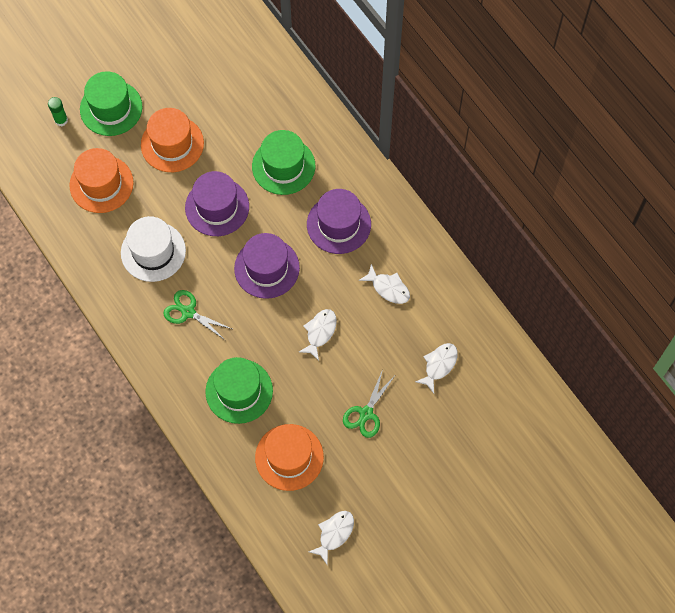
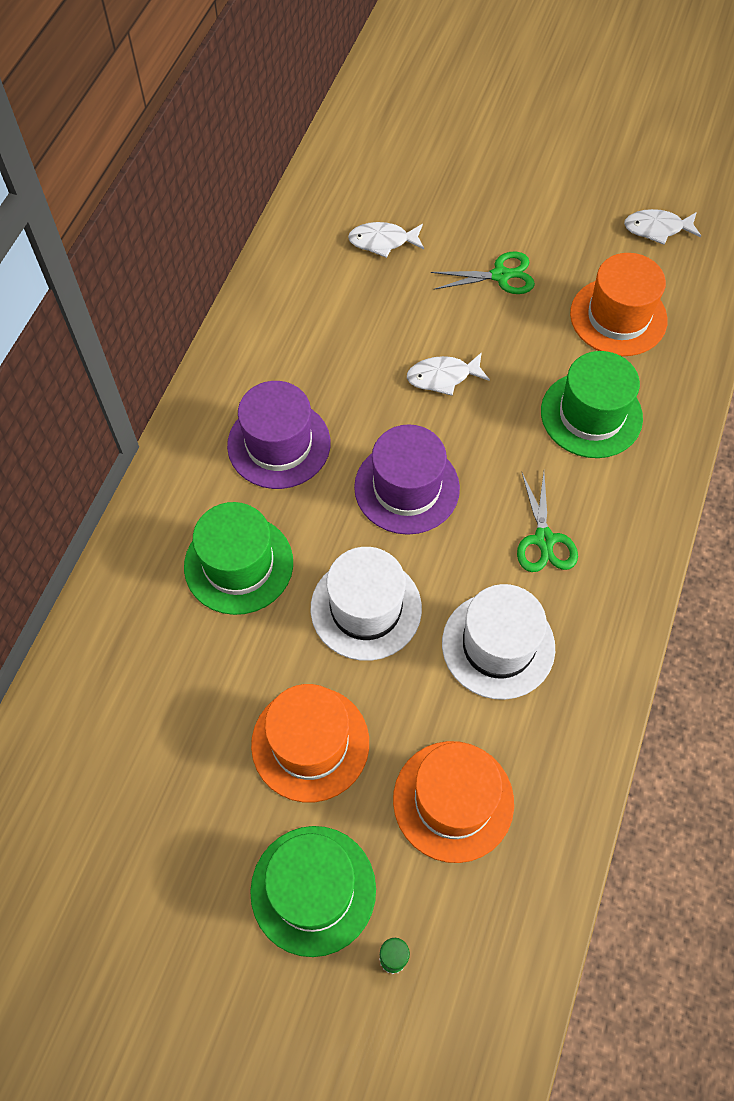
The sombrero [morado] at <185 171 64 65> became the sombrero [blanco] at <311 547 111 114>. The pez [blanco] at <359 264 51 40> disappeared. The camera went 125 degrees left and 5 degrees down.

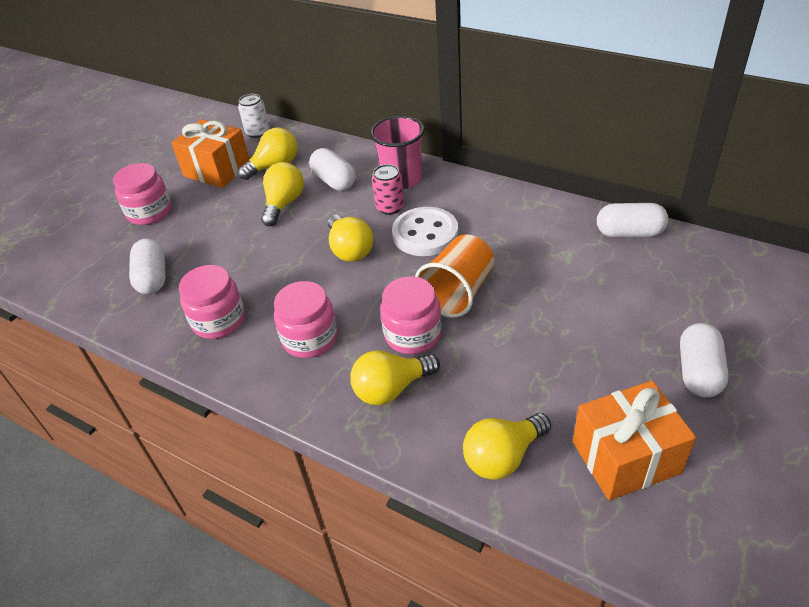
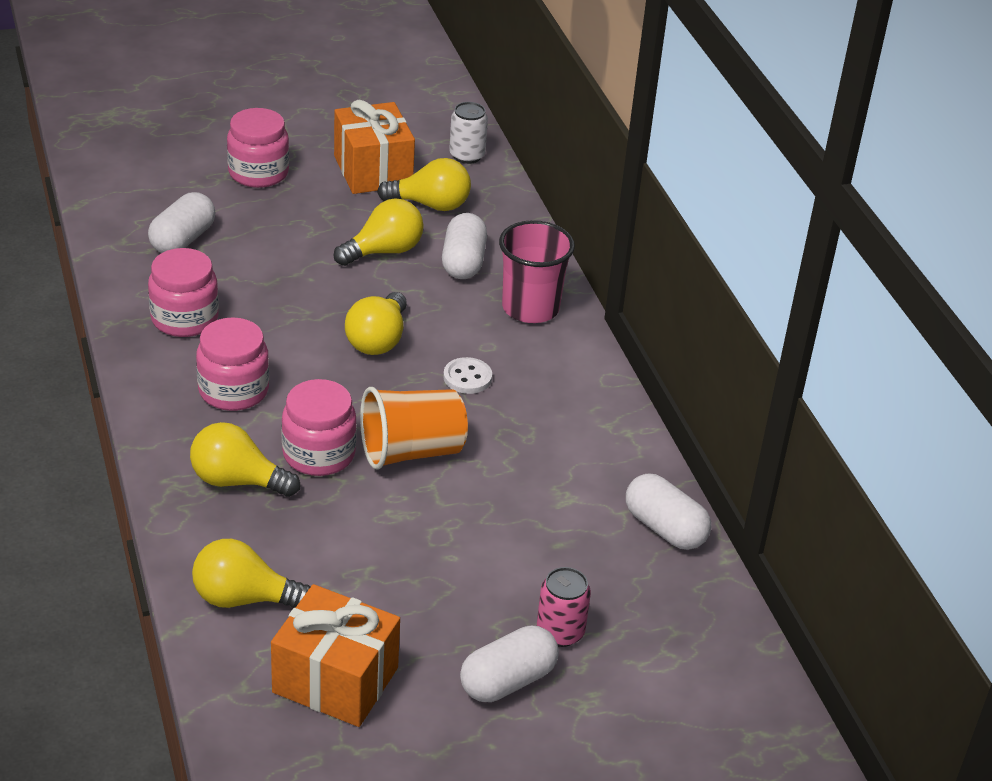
The lata [rosa] moved from <372 164 32 51> to <537 567 54 80>. The botón [blanco] at <392 207 66 49> changed to 0.54 times the size. The camera went 35 degrees right and 5 degrees down.

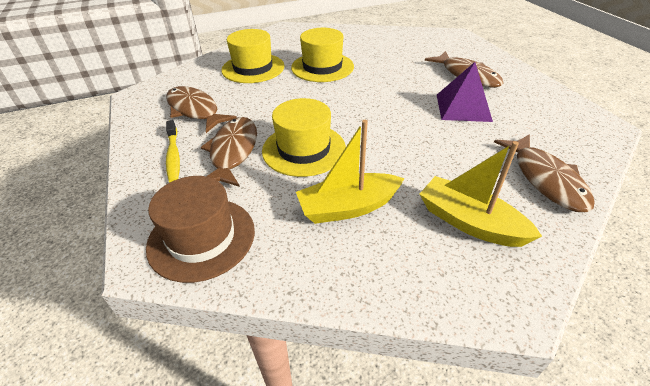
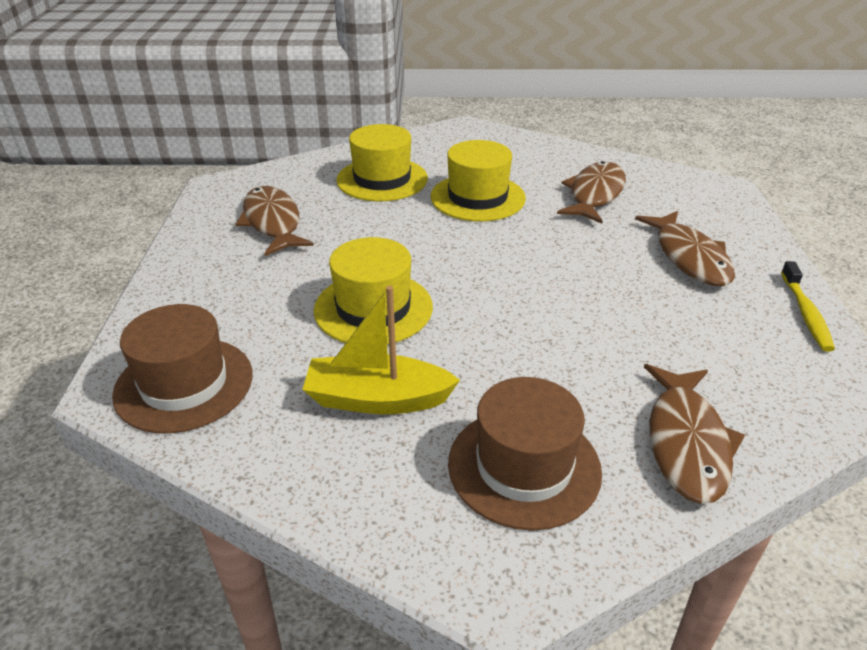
The cepillo de dientes [amarillo] moved from <166 120 14 62> to <781 261 54 91>. The pez [marrón] moved from <201 117 56 70> to <557 161 69 63>. The barco [amarillo] at <420 141 122 106> was replaced by the sombrero [marrón] at <448 377 154 154>. The pirámide [morado] at <437 62 56 60> disappeared. The camera went 20 degrees right and 5 degrees down.

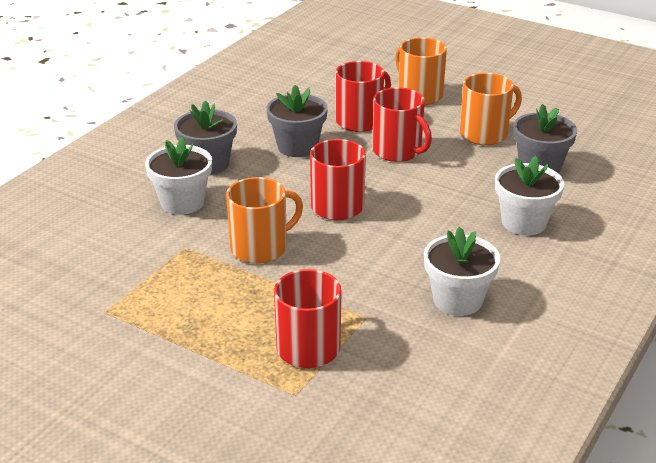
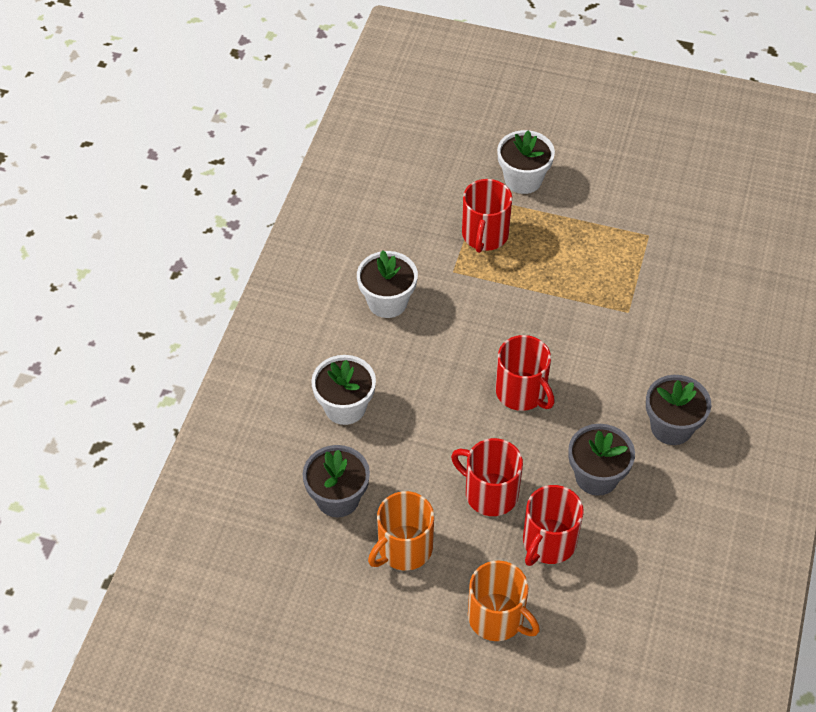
The maceta [blanco] moved from <145 137 67 78> to <497 130 58 64>. The taza [naranja] at <226 177 77 87> disappeared. The camera went 165 degrees right and 20 degrees up.

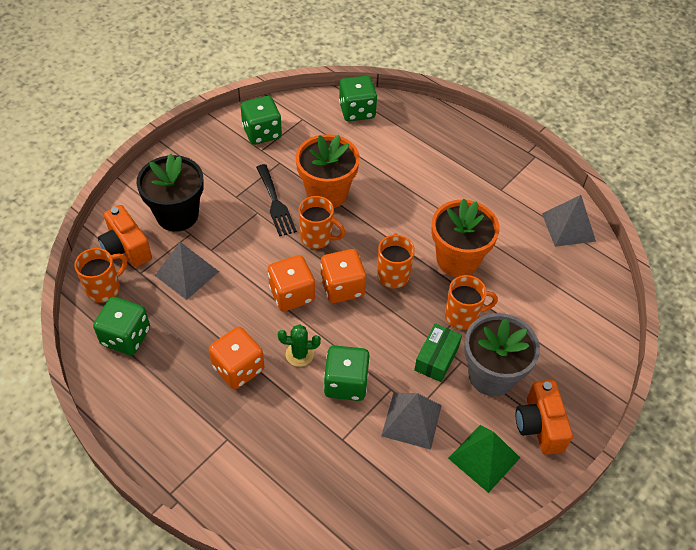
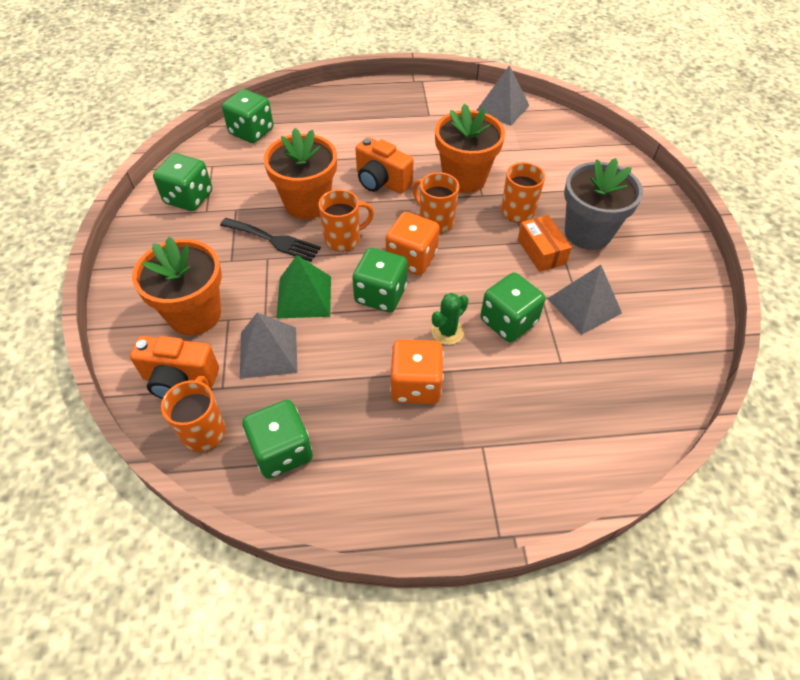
The maceta [negro] at <136 154 68 78> became the maceta [naranja] at <132 237 90 98>. The dado [naranja] at <268 255 47 56> became the dado [verde] at <352 248 56 65>. The caja [verde] at <414 323 48 59> became the caja [naranja] at <518 215 54 57>. The pirámide [verde] moved from <448 425 72 68> to <276 255 55 64>. The cámara [naranja] moved from <516 380 57 75> to <356 137 58 57>. The camera went 45 degrees left and 0 degrees up.

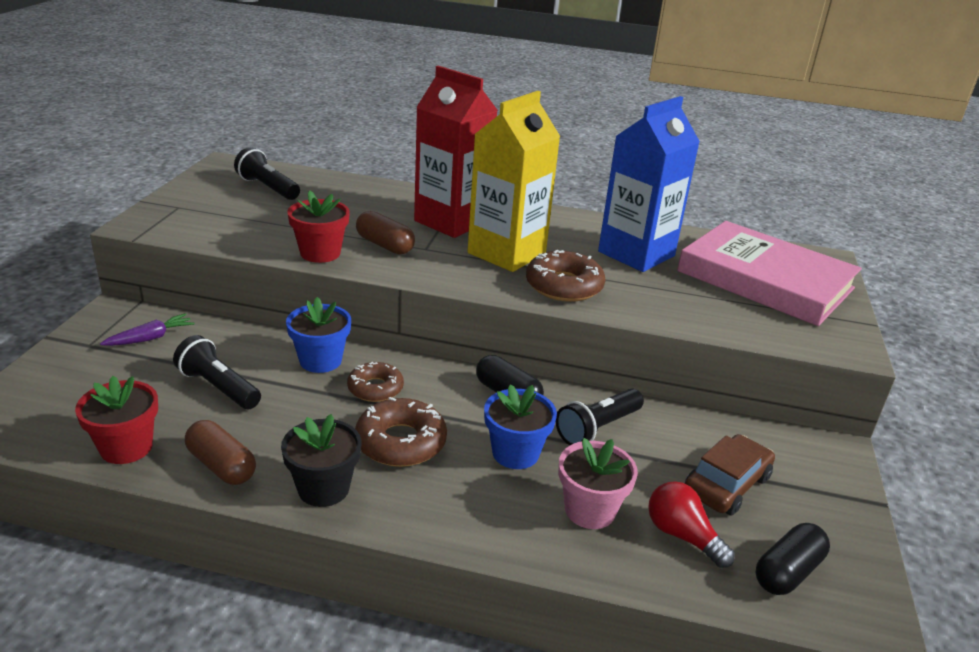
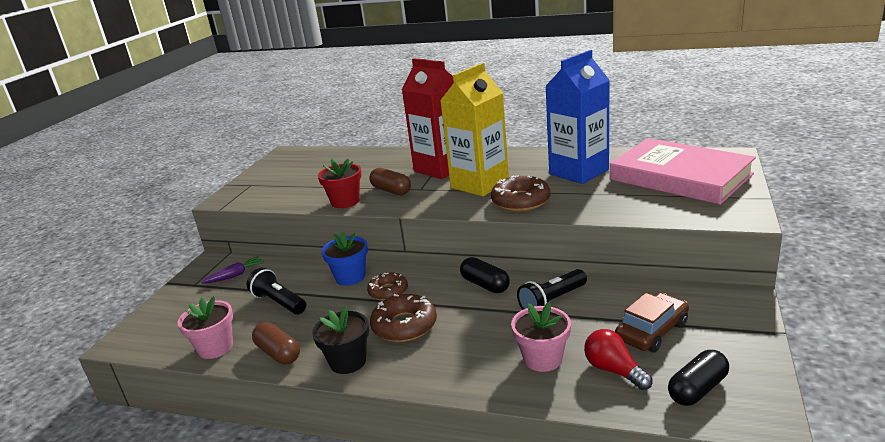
The maceta [rojo] at <75 376 83 88> became the maceta [rosa] at <178 296 55 63>. The lámpara de mano [negro] at <234 147 66 53> disappeared. The maceta [azul] at <484 384 73 85> disappeared. The camera went 10 degrees right and 5 degrees down.

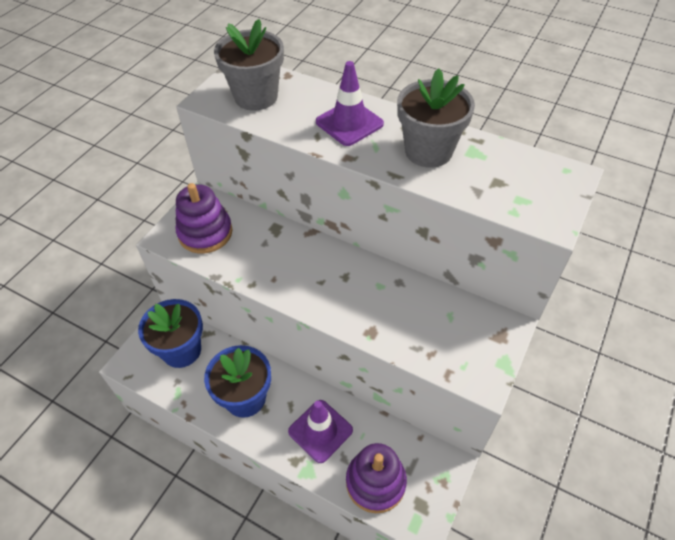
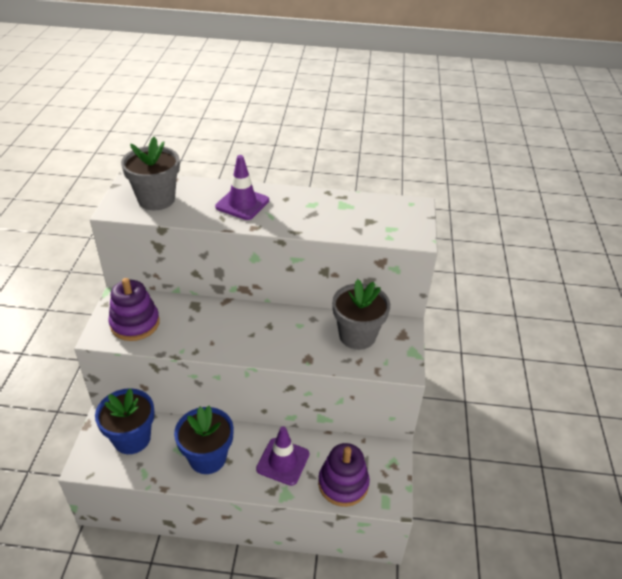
The maceta [gris] moved from <397 68 78 100> to <332 279 58 71>. The camera went 25 degrees left and 10 degrees down.

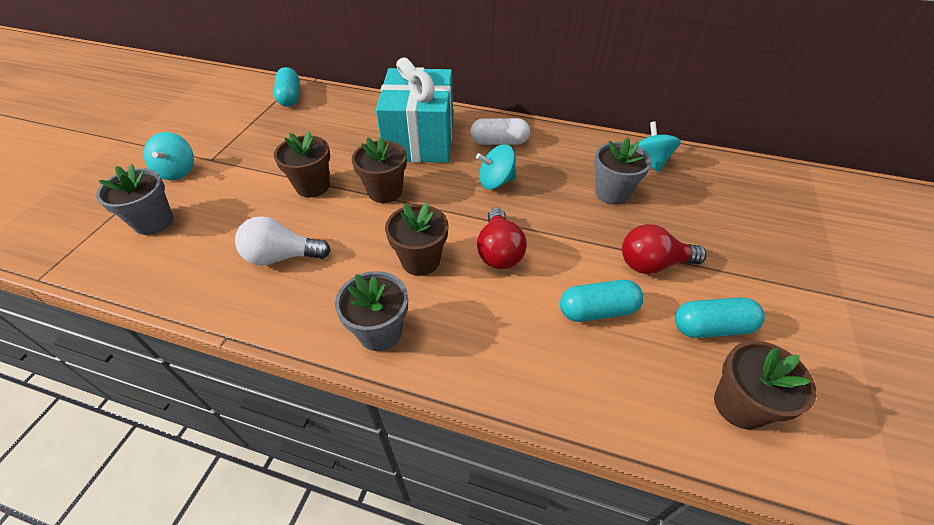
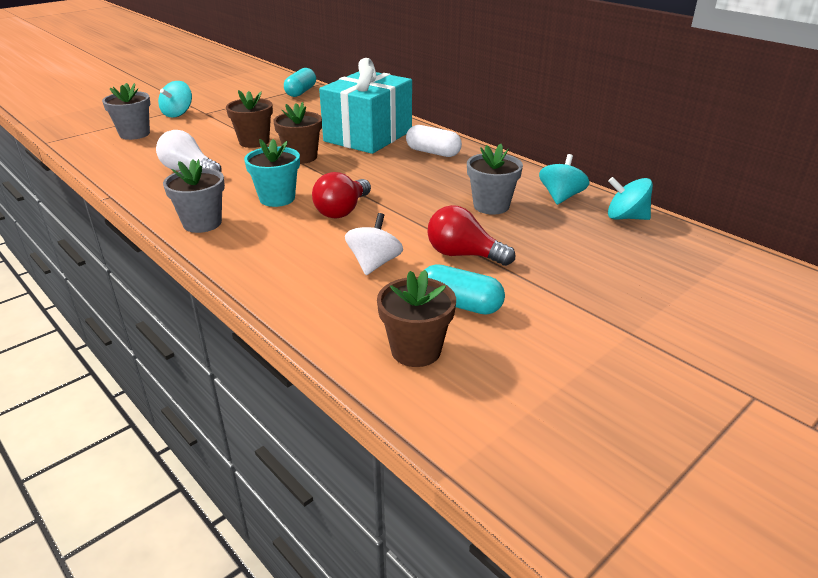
The maceta [marrón] at <385 203 63 73> became the maceta [turquesa] at <244 139 56 68>. The peonza [turquesa] moved from <476 144 40 46> to <608 177 45 43>. The cápsula [turquesa] at <560 280 83 42> was replaced by the peonza [blanco] at <345 213 58 62>. The camera went 30 degrees right and 15 degrees down.

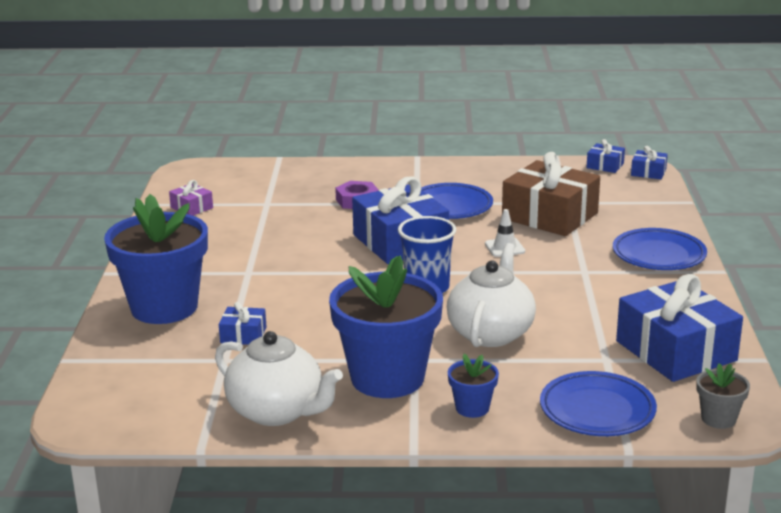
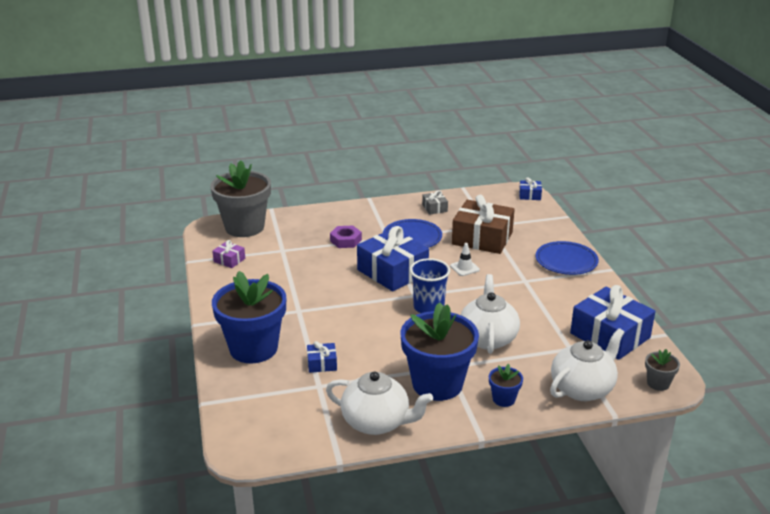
The plato [azul] at <540 371 117 65> was replaced by the tetera [blanco] at <550 328 74 73>. The regalo [azul] at <586 139 39 34> disappeared. The maceta [gris] at <210 160 61 77> appeared. The regalo [gris] at <422 190 26 25> appeared. The camera went 15 degrees left and 5 degrees up.

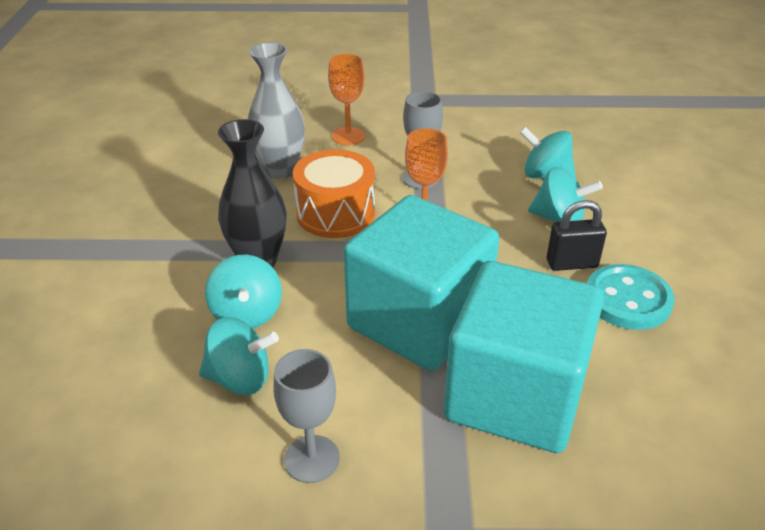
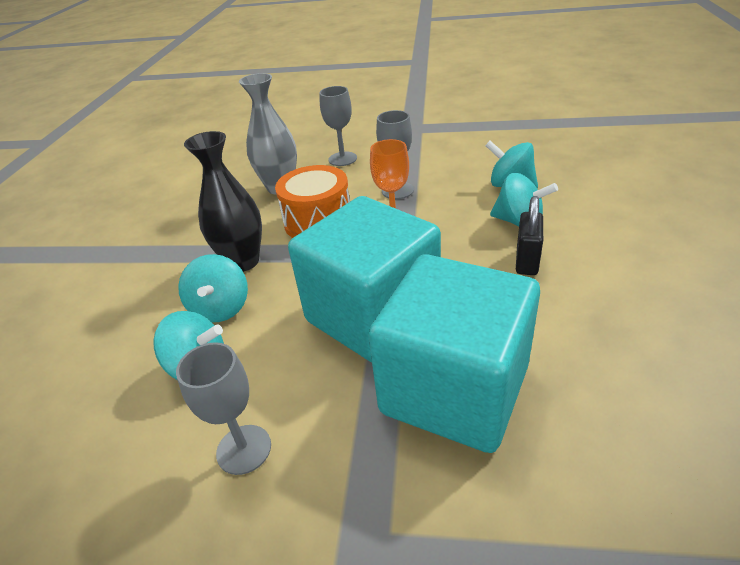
The copa [naranja] at <328 54 37 91> became the copa [gris] at <319 86 38 80>. The candado [negro] at <547 200 60 71> turned 75 degrees counterclockwise. The botón [turquesa] at <587 264 88 66> disappeared. The camera went 10 degrees right and 0 degrees up.

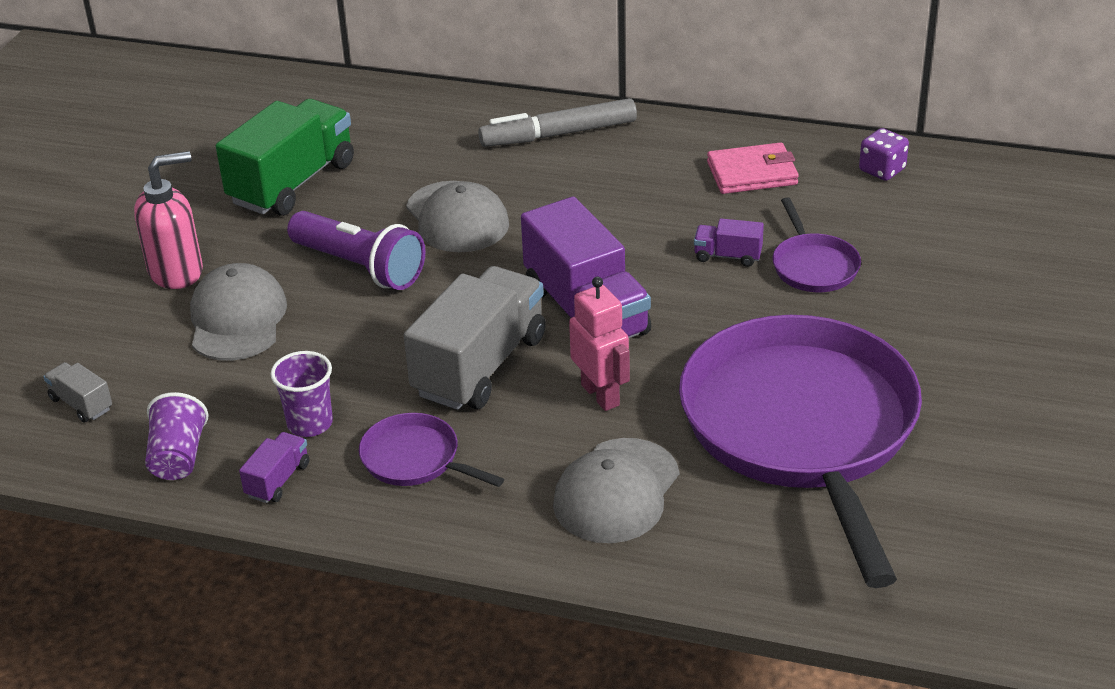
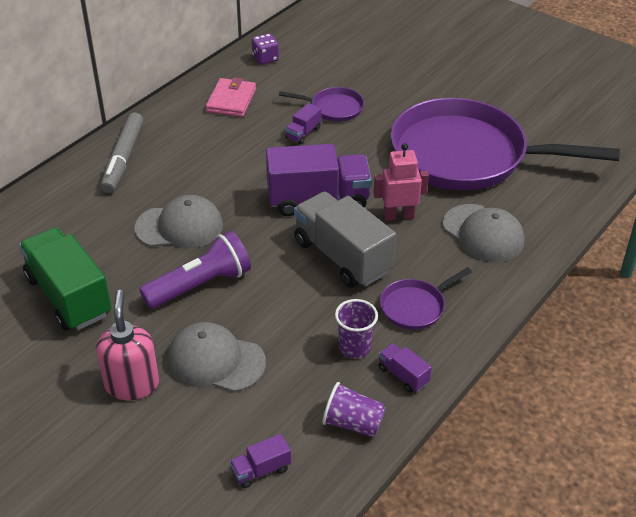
The camión [gris] at <43 362 69 61> became the camión [morado] at <230 434 61 54>. The camera went 70 degrees left and 5 degrees up.

